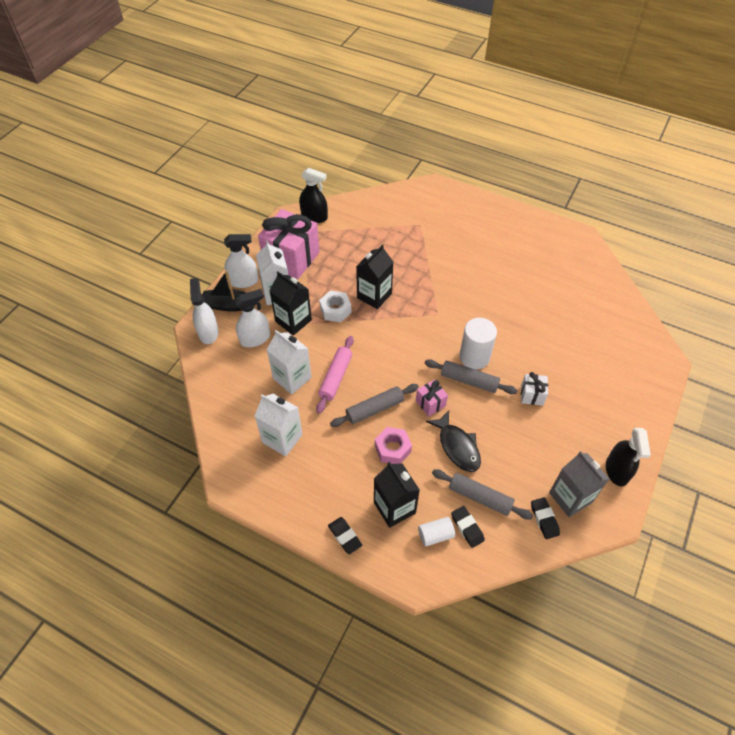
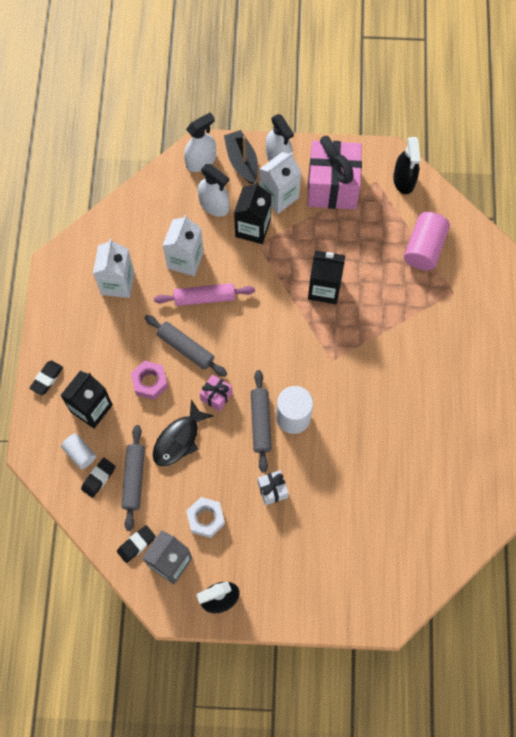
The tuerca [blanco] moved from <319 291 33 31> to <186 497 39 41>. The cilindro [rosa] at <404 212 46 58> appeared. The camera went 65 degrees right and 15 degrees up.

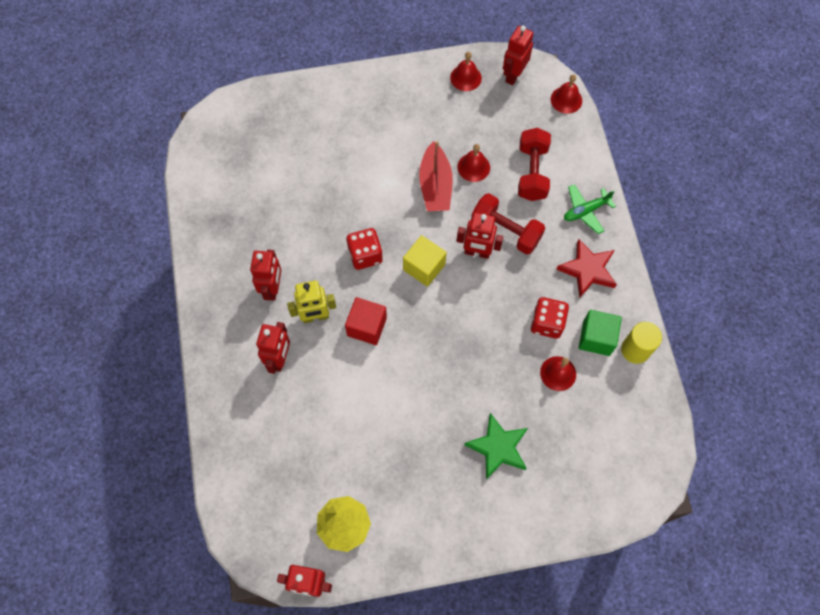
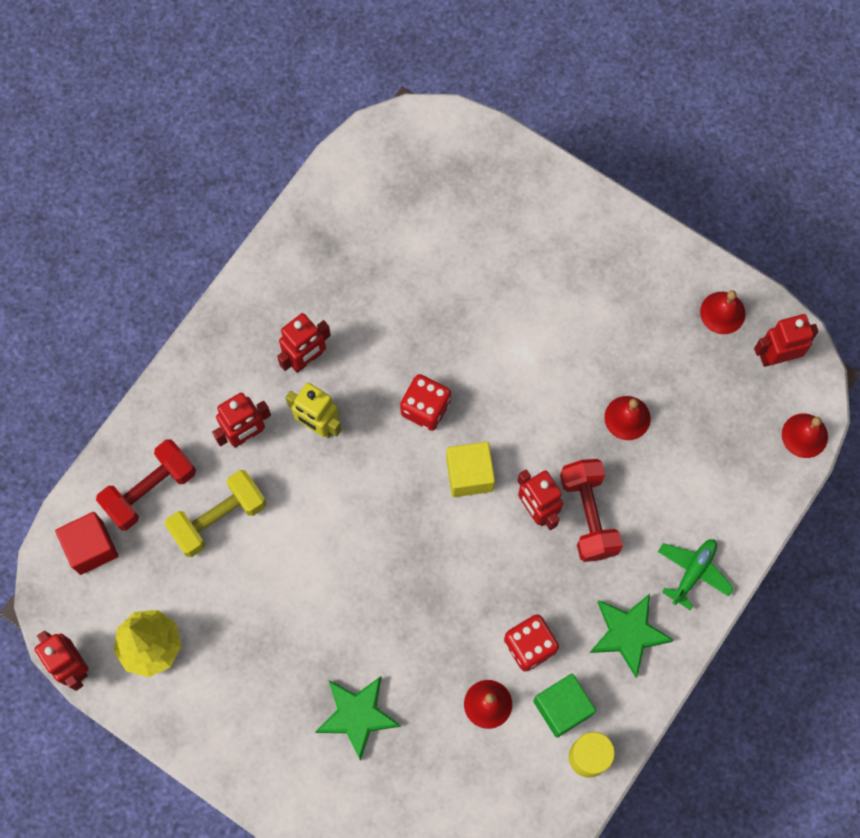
The cubo [rojo] moved from <345 297 42 48> to <55 512 63 63>. The barco [rojo] at <419 141 34 70> disappeared. The mancuerna [rojo] moved from <518 128 33 73> to <96 439 100 92>. The estrella [rojo] at <556 239 61 59> became the estrella [verde] at <590 594 84 83>. The avión [verde] at <564 184 52 50> turned 105 degrees clockwise. The mancuerna [amarillo] at <165 470 101 87> appeared. The camera went 45 degrees right and 5 degrees up.

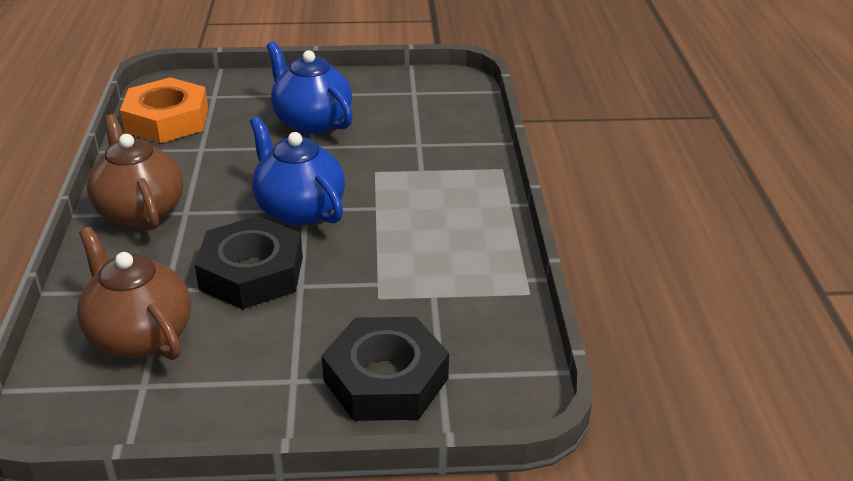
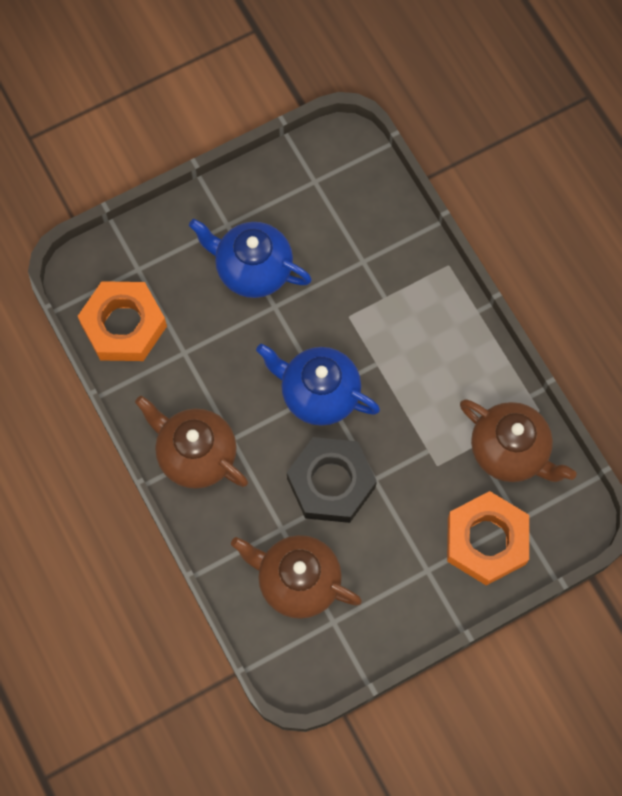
The tuerca [negro] at <322 317 127 104> became the tuerca [naranja] at <447 491 82 95>. The tetera [marrón] at <460 399 116 83> appeared. The camera went 25 degrees left and 35 degrees up.

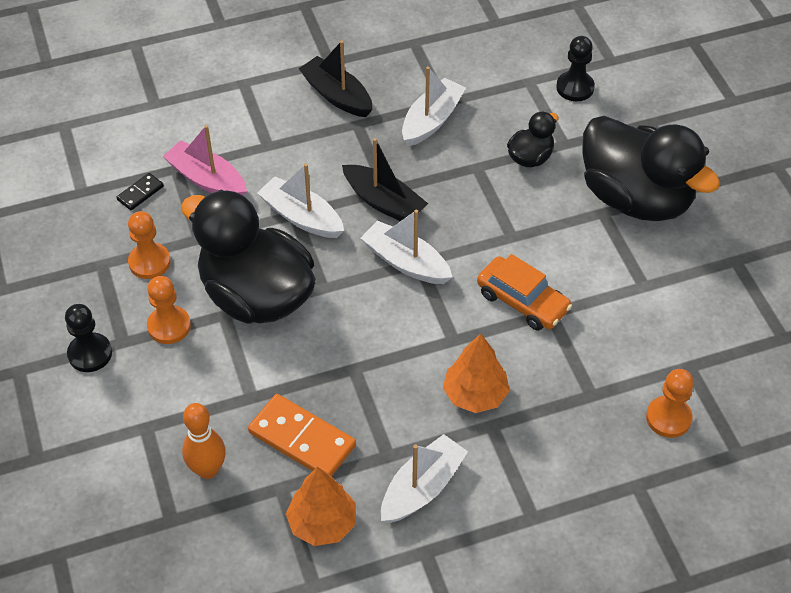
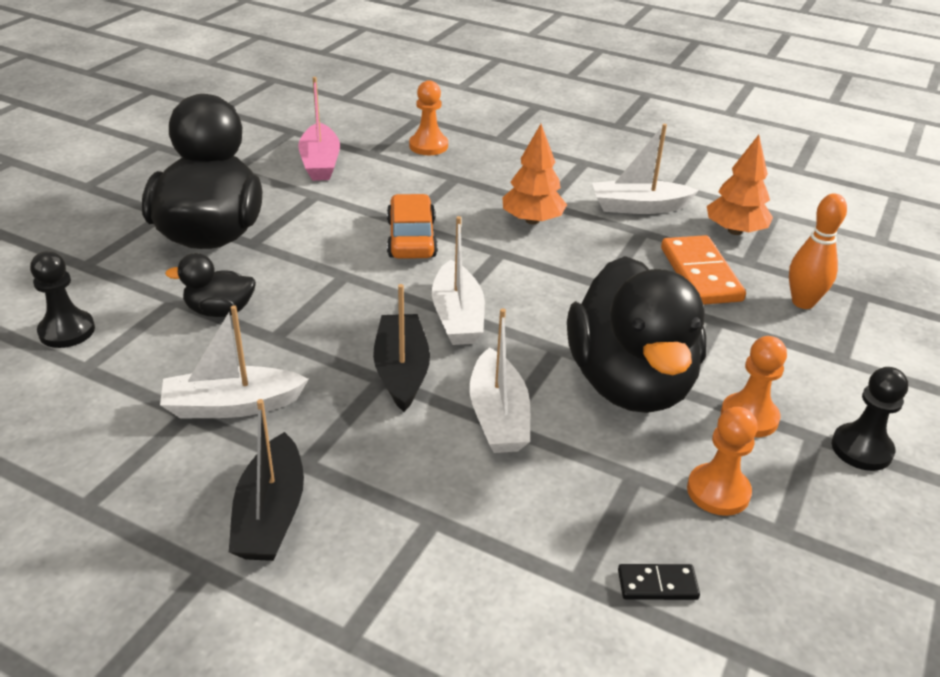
The barco [rosa] moved from <163 125 84 71> to <298 77 42 104>. The camera went 135 degrees left and 15 degrees down.

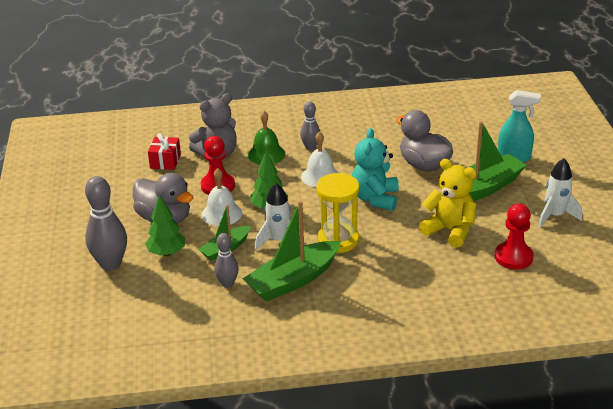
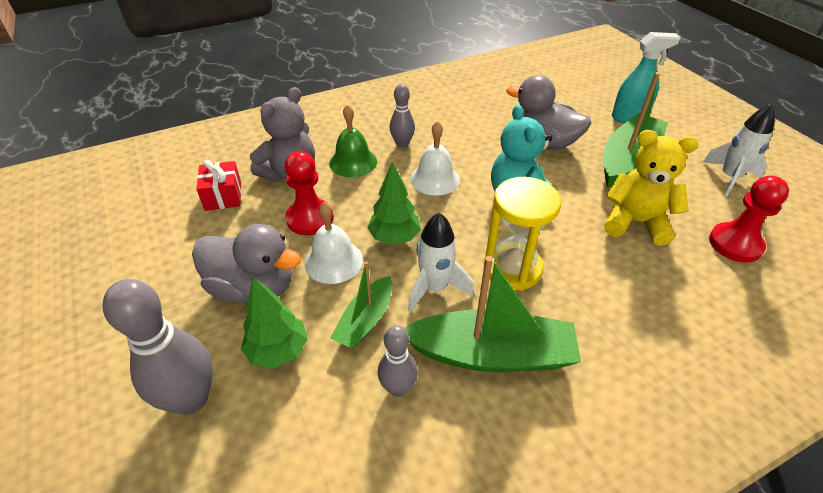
The barco [verde] at <243 200 98 102> turned 120 degrees counterclockwise. The camera went 20 degrees left and 10 degrees up.

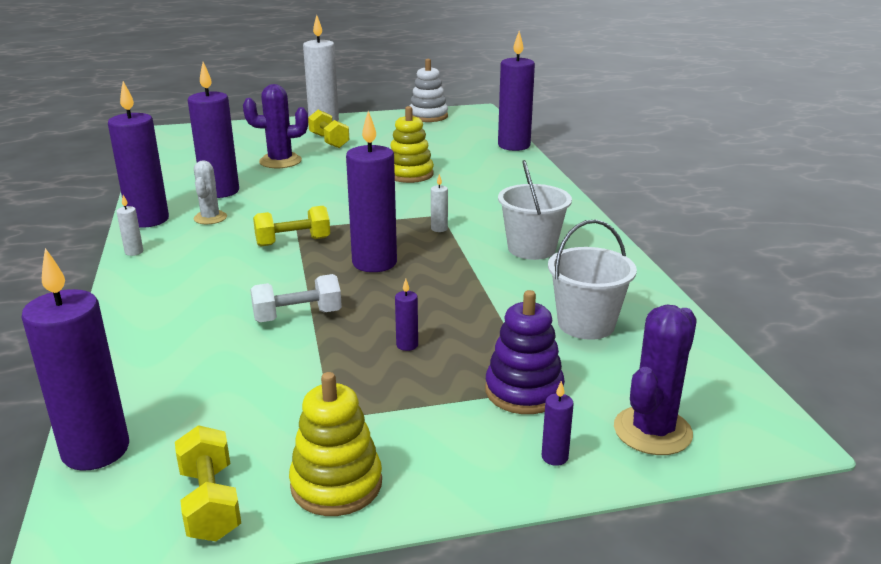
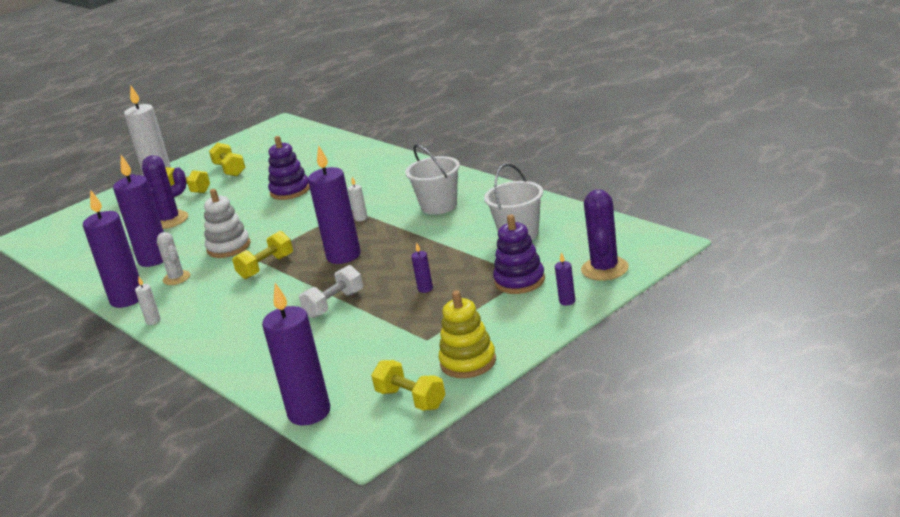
The juguete apilable [amarillo] at <390 106 44 77> became the juguete apilable [morado] at <268 136 42 64>. The juguete apilable [blanco] moved from <410 59 38 63> to <204 189 47 69>. The vela [morado] at <498 31 37 120> disappeared. The mancuerna [amarillo] at <209 143 36 33> appeared. The camera went 25 degrees left and 0 degrees up.

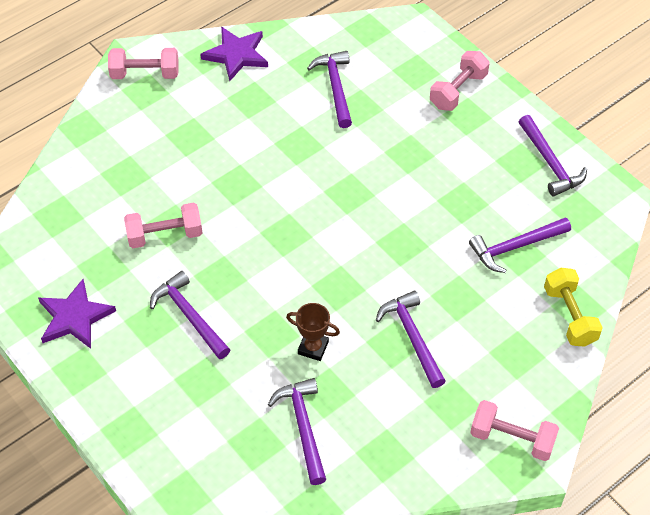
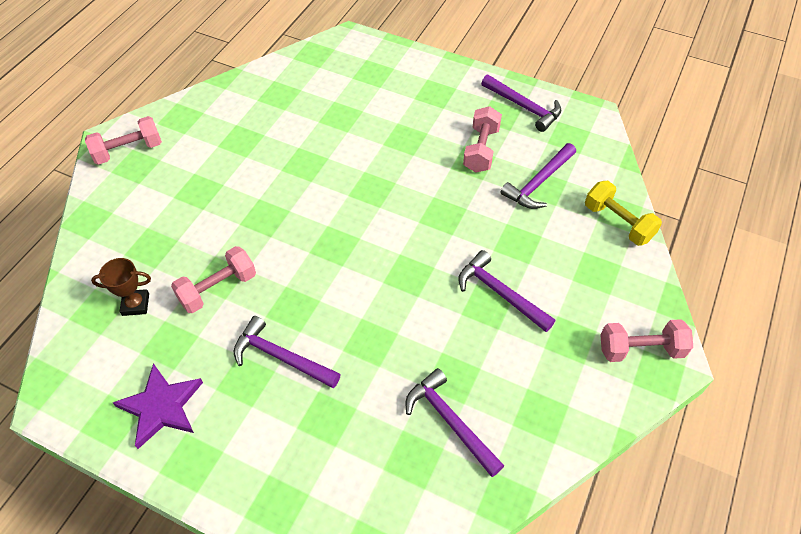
The estrella [morado] at <200 27 68 54> disappeared. The trofeo [marrón] moved from <286 303 54 58> to <91 258 60 58>. The martillo [morado] at <307 51 45 77> disappeared. The mancuerna [rosa] moved from <430 51 60 60> to <463 106 39 66>. The camera went 25 degrees left and 0 degrees up.

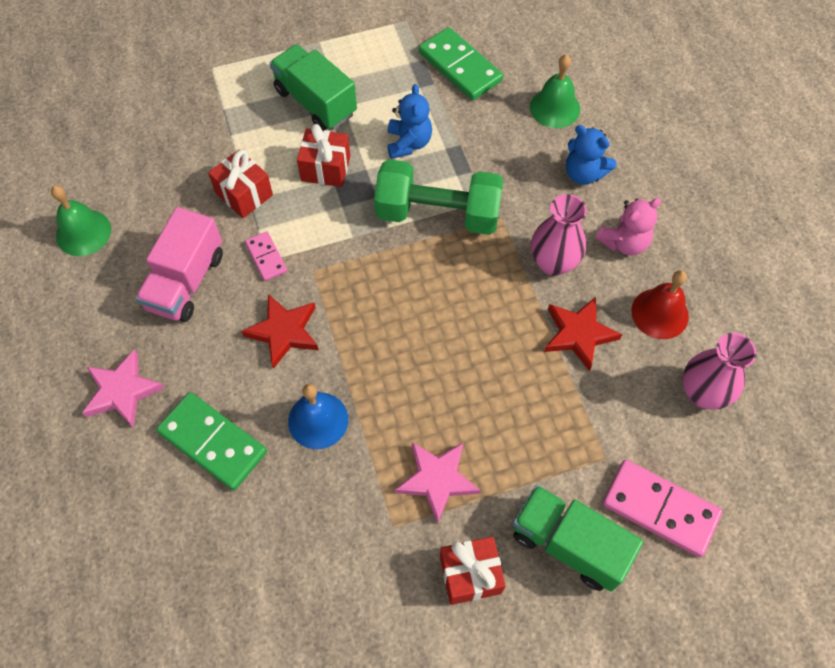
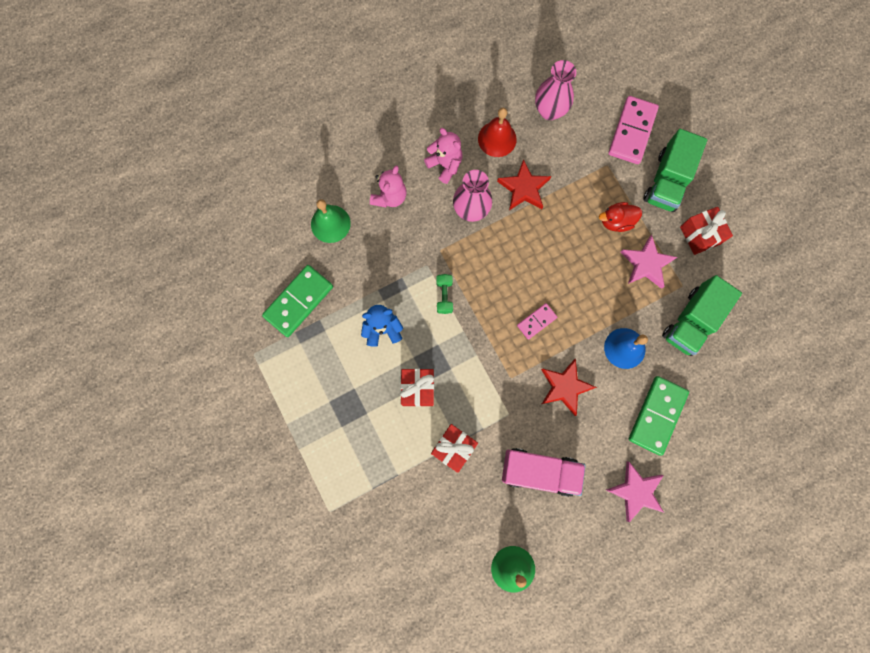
The ficha de dominó [rosa] moved from <245 231 42 50> to <517 303 40 37>. The camión [verde] moved from <270 44 87 87> to <662 275 80 81>. The mancuerna [verde] at <374 159 130 76> changed to 0.41 times the size. The osito [azul] at <566 125 50 60> became the osito [rosa] at <370 165 36 43>. The pato [rojo] at <599 202 43 30> appeared. The camera went 100 degrees left and 15 degrees up.

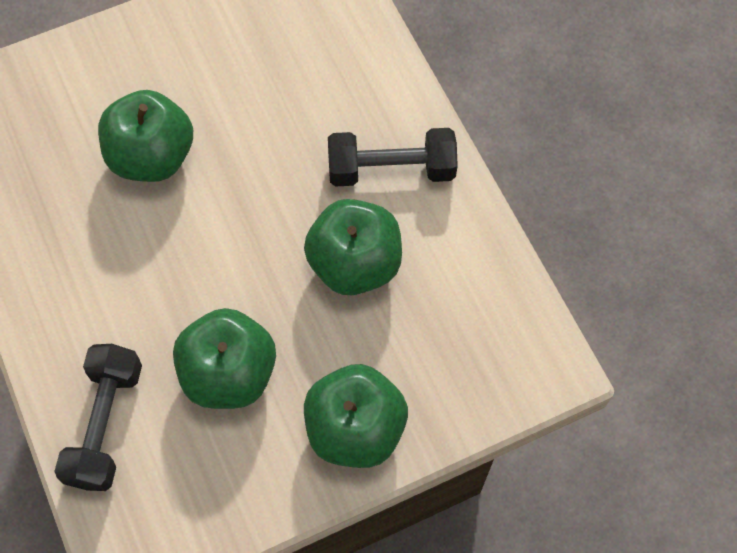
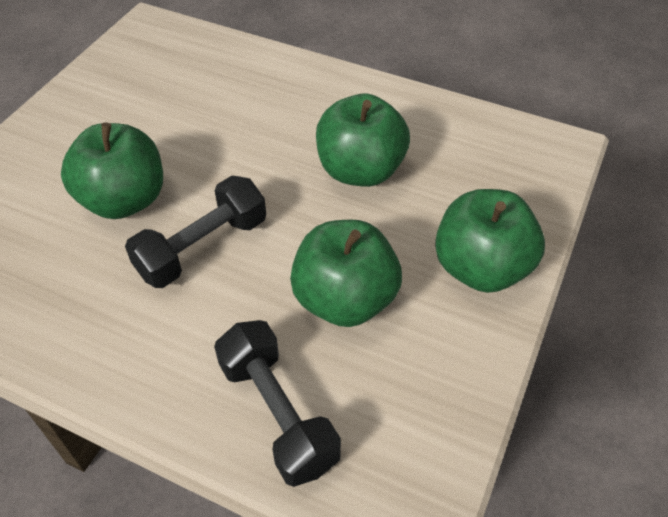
The mancuerna [negro] moved from <328 128 130 58> to <125 176 141 112>. The camera went 40 degrees left and 15 degrees down.

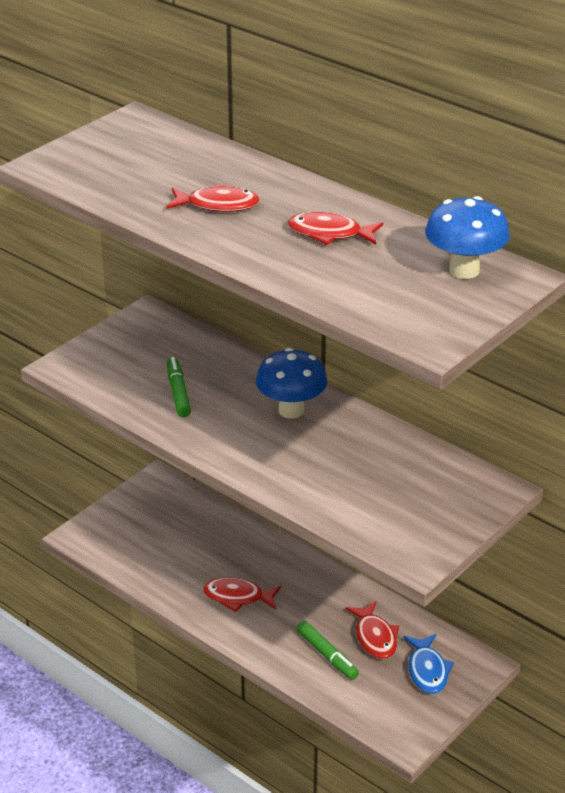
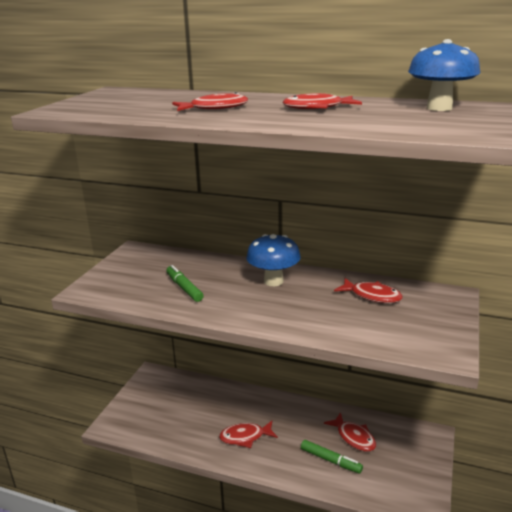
The pez [azul] at <403 634 51 60> disappeared. The pez [rojo] at <334 278 69 25> appeared. The camera went 20 degrees left and 10 degrees down.

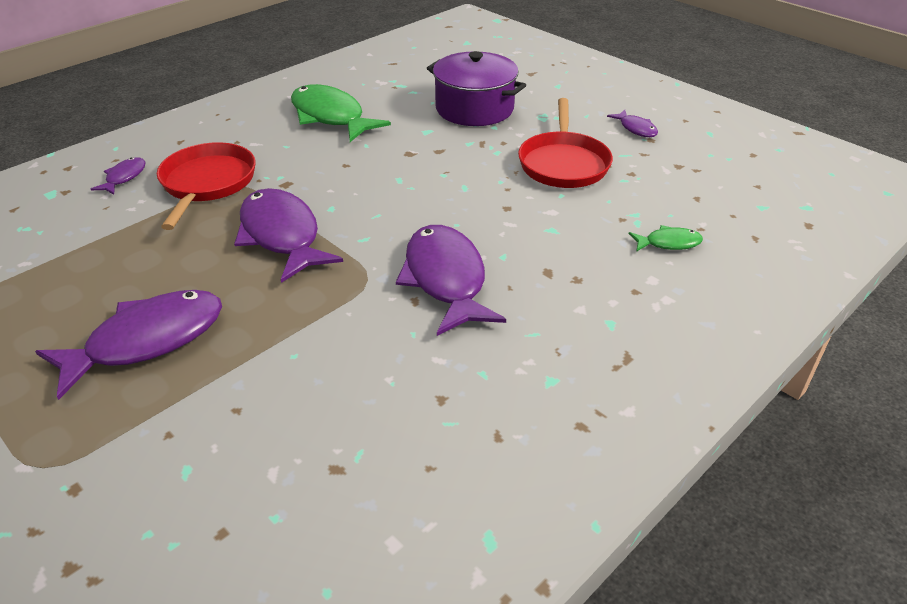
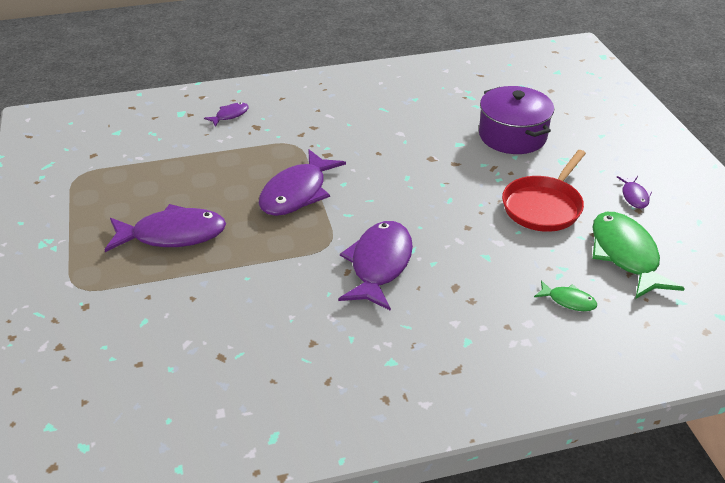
The sartén [rojo] at <157 142 99 88> disappeared. The pez [morado] at <234 188 109 95> turned 150 degrees counterclockwise. The pez [verde] moved from <291 84 100 58> to <592 212 93 87>. The camera went 30 degrees right and 0 degrees up.

